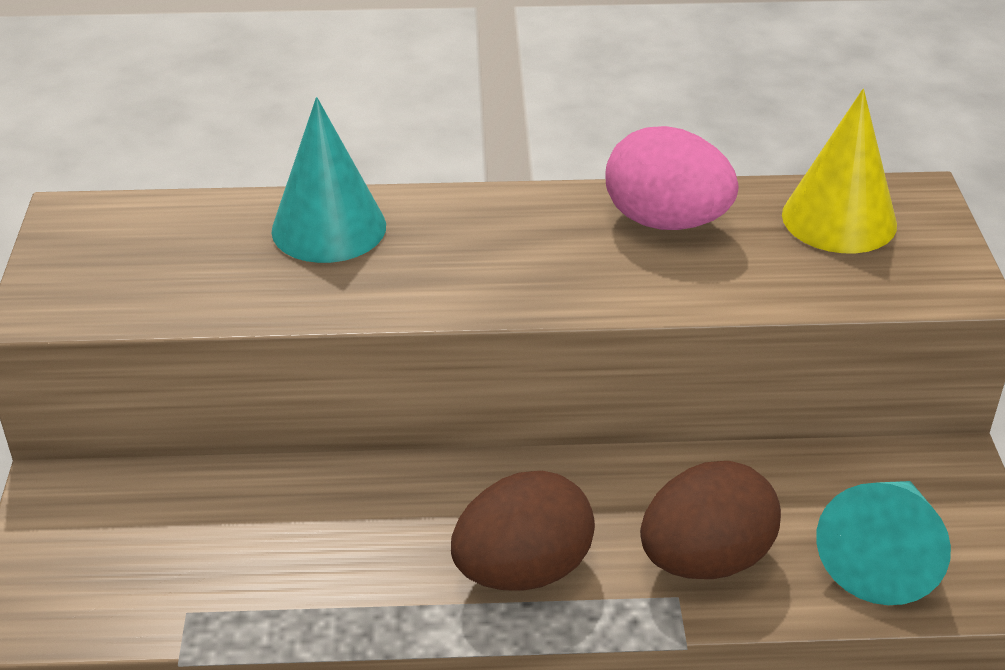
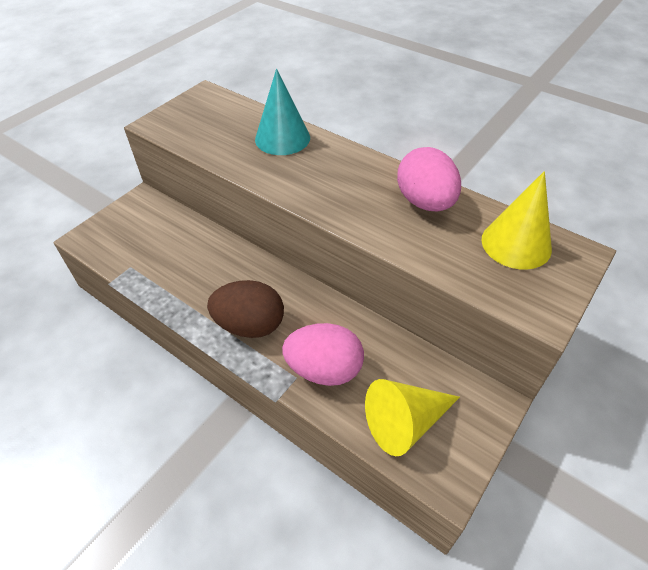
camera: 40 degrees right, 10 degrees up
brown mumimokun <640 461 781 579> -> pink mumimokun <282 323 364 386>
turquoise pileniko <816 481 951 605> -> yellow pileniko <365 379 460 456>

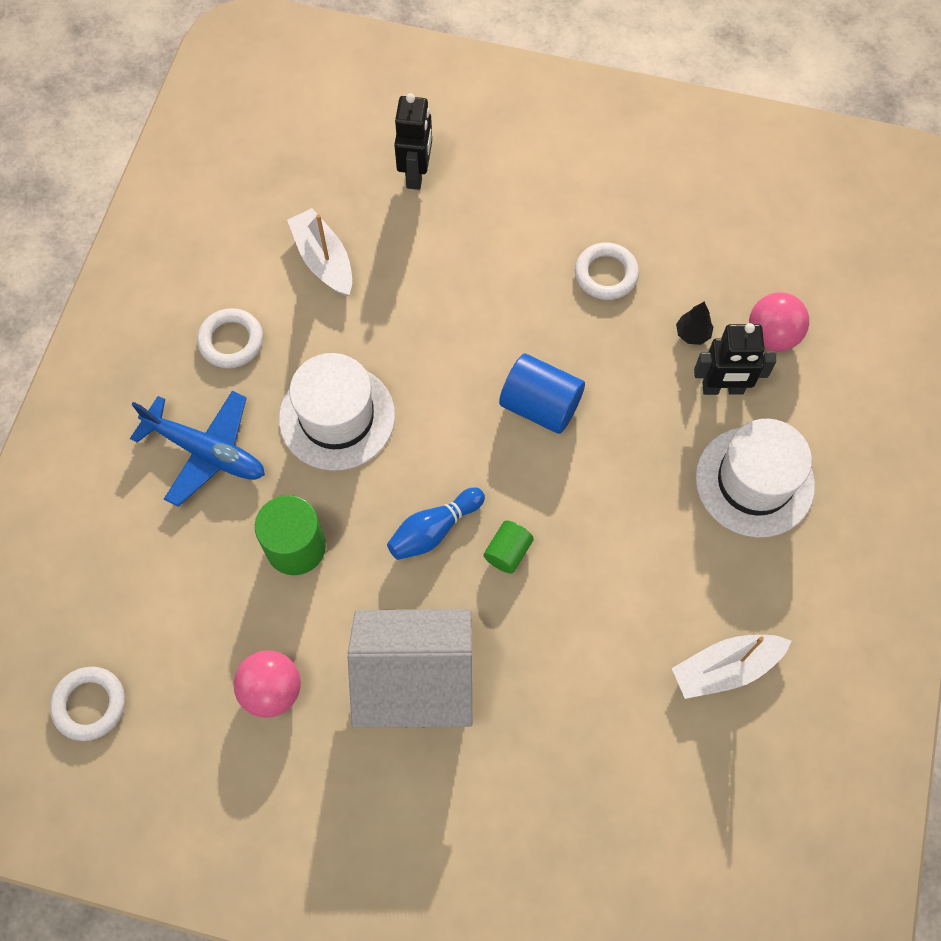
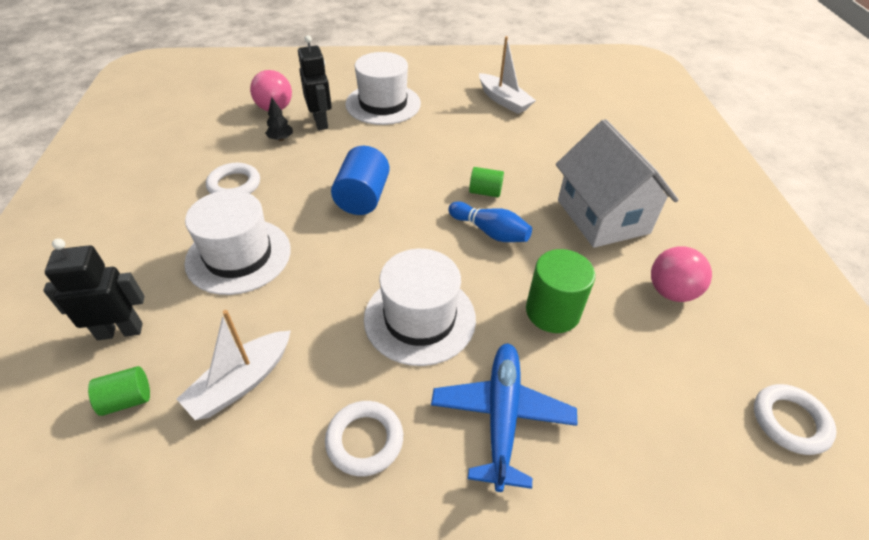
camera: 110 degrees left, 20 degrees down
none -> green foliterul <88 366 150 416>
none -> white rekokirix <184 190 291 295>

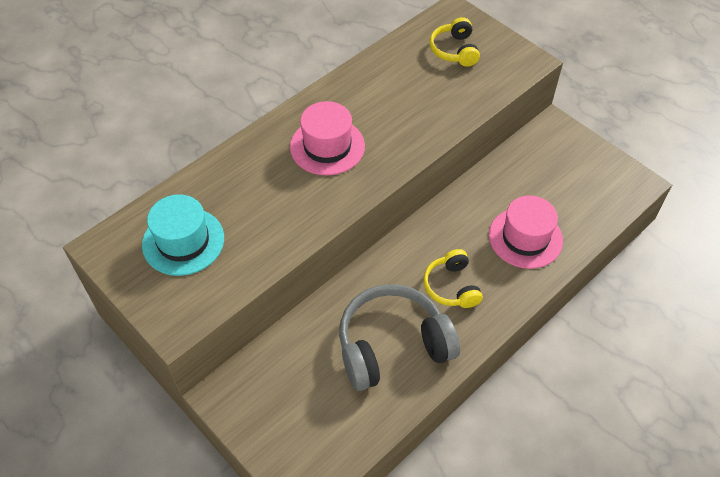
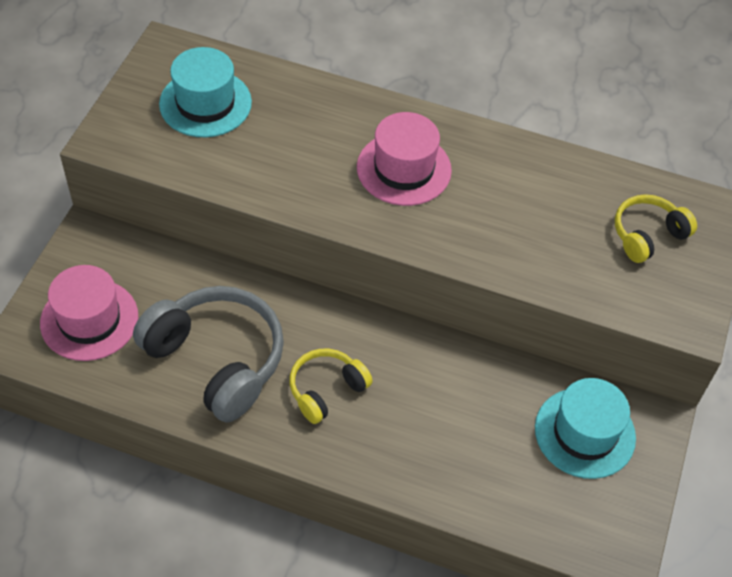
camera: 60 degrees right, 0 degrees up
pink rekokirix <489 195 563 269> -> pink rekokirix <40 265 138 361>, moved
none -> turquoise rekokirix <535 378 636 479>

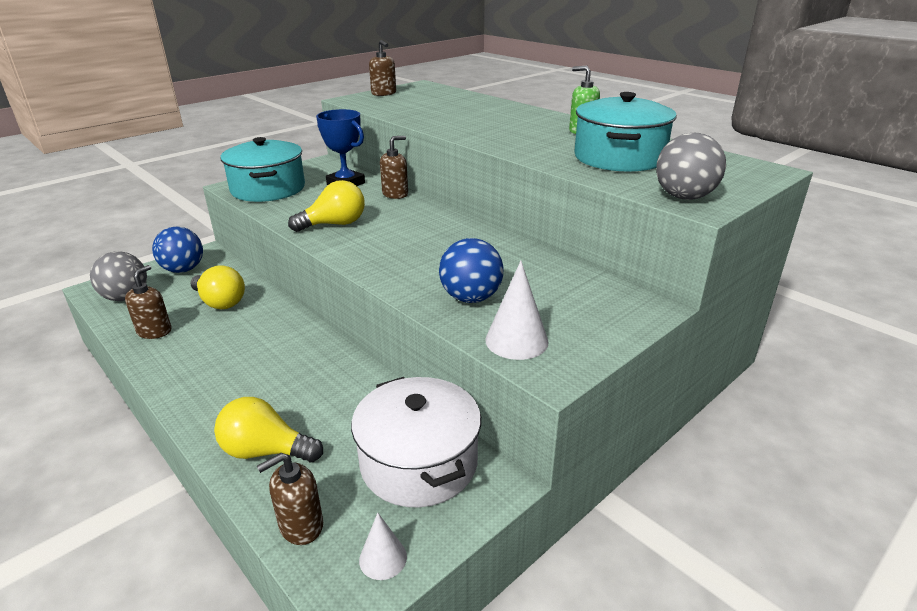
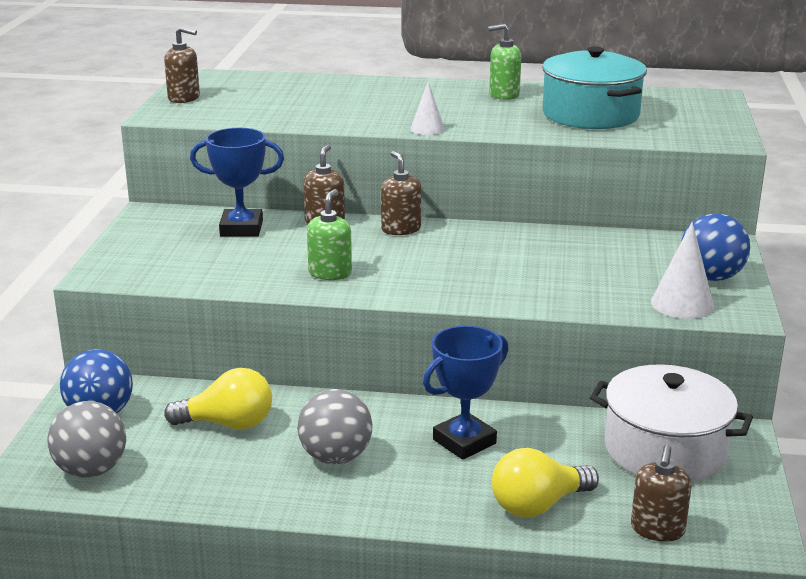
camera: 40 degrees left, 5 degrees down
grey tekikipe <656 133 726 200> -> grey tekikipe <297 389 373 464>, moved
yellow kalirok <288 180 365 232> -> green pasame <307 189 352 280>
brown pasame <125 265 171 339> -> brown pasame <381 151 421 235>, moved
white pileniko <359 513 407 580> -> white pileniko <411 82 445 135>, moved
none -> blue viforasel <423 326 509 460>
blue tekikipe <439 238 503 303> -> blue tekikipe <681 213 750 281>, moved
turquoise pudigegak <220 137 305 202> -> none

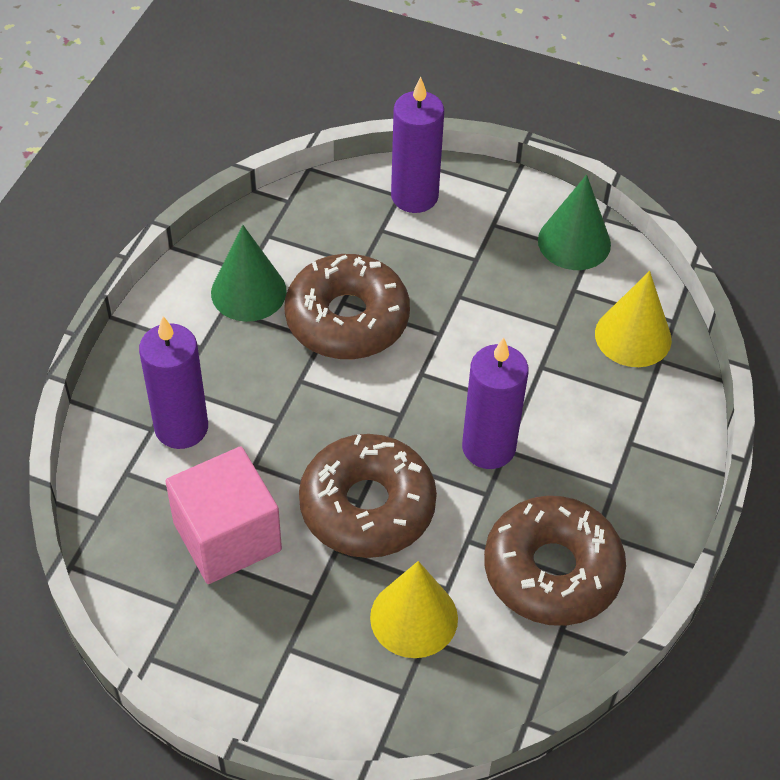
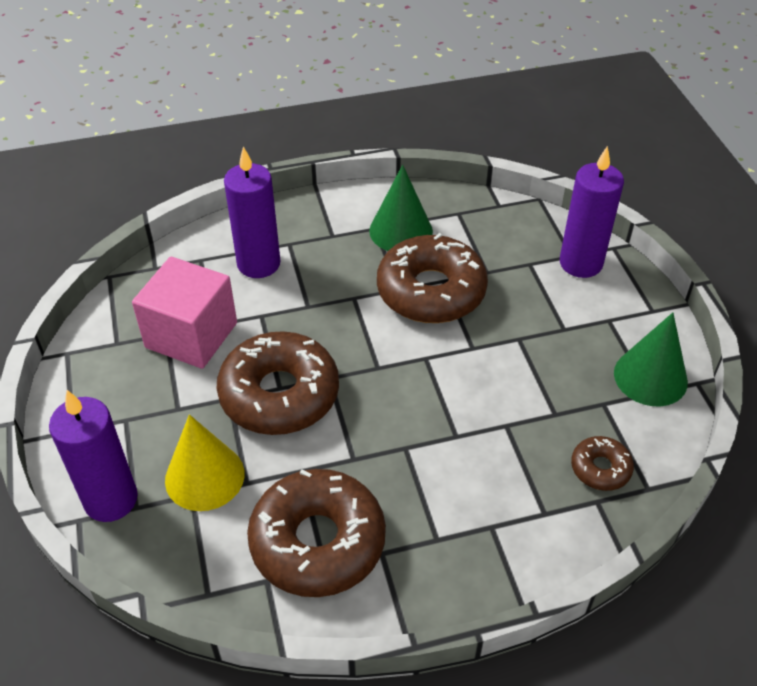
camera: 55 degrees right, 5 degrees down
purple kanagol <462 338 528 469> -> purple kanagol <49 390 138 522>, moved
yellow pileniko <595 271 672 367> -> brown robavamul <571 436 634 491>

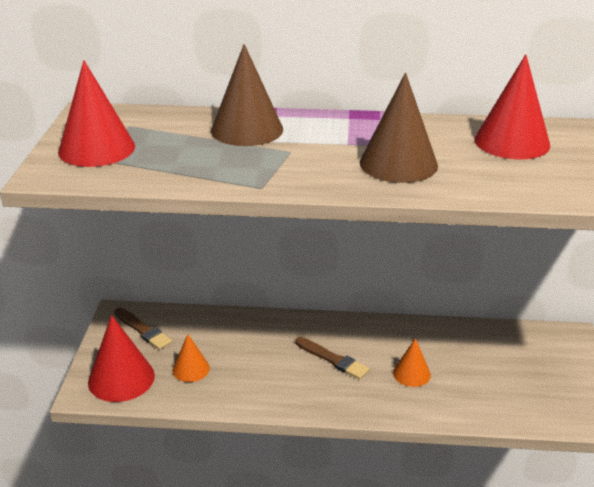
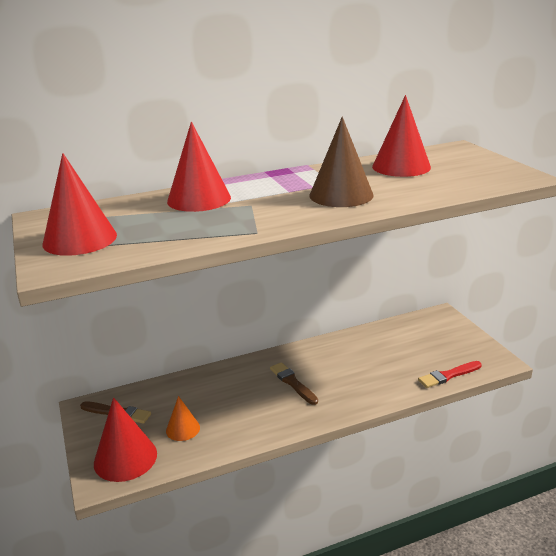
camera: 25 degrees left, 5 degrees down
brown pileniko <211 44 283 146> -> red pileniko <167 122 231 212>
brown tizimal <296 337 369 379> -> brown tizimal <270 362 318 405>, 135 degrees counterclockwise
none -> red tizimal <418 361 482 388>
orange pileniko <393 338 431 387> -> none

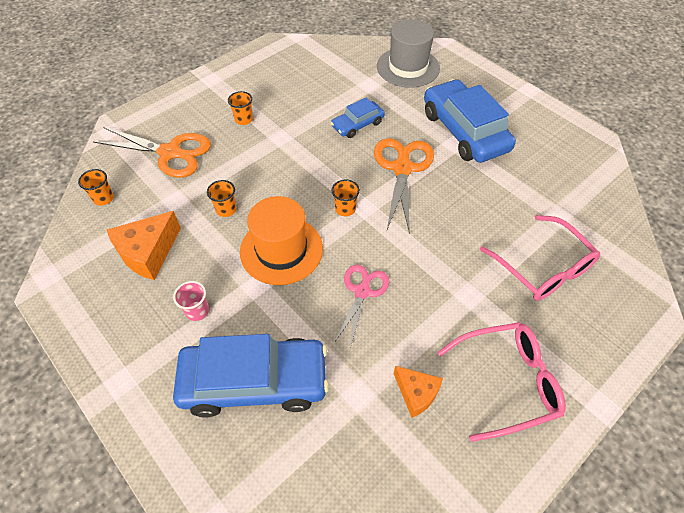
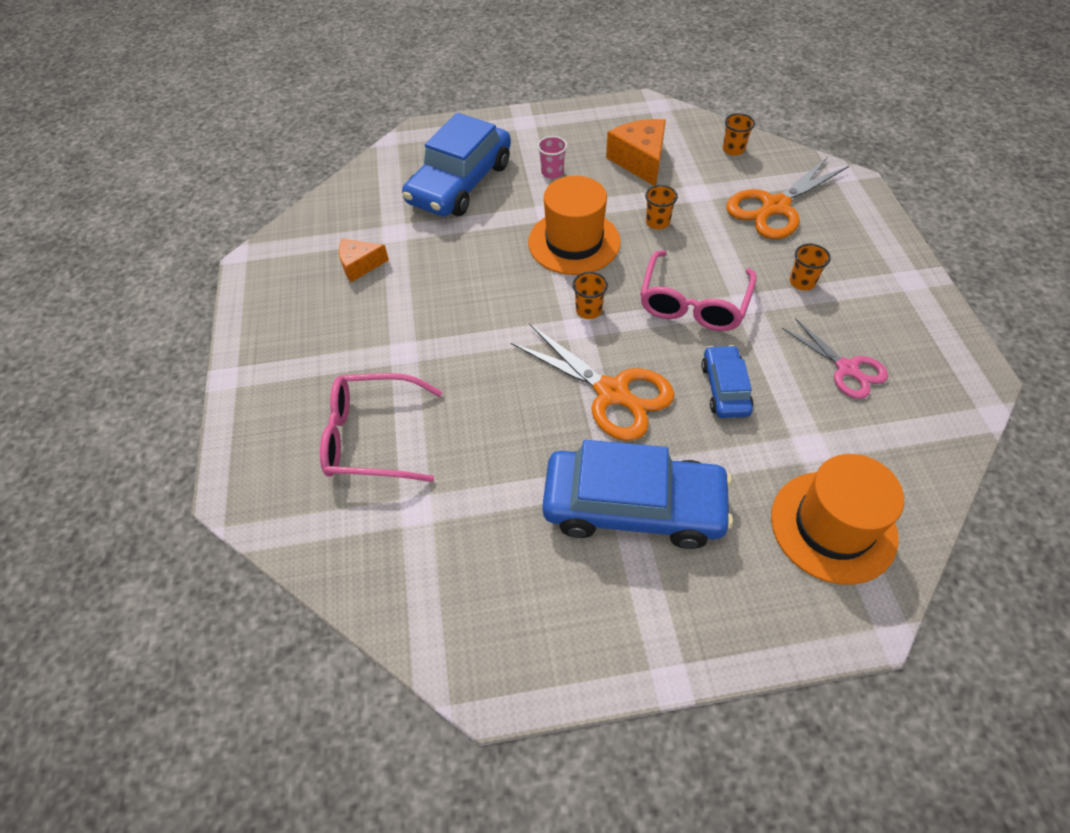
camera: 125 degrees right, 0 degrees up
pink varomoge <437 322 566 442> -> pink varomoge <640 250 756 331>, moved
grey rekokirix <377 19 440 88> -> orange rekokirix <771 454 904 585>
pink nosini <334 265 389 349> -> pink nosini <782 318 888 399>, moved

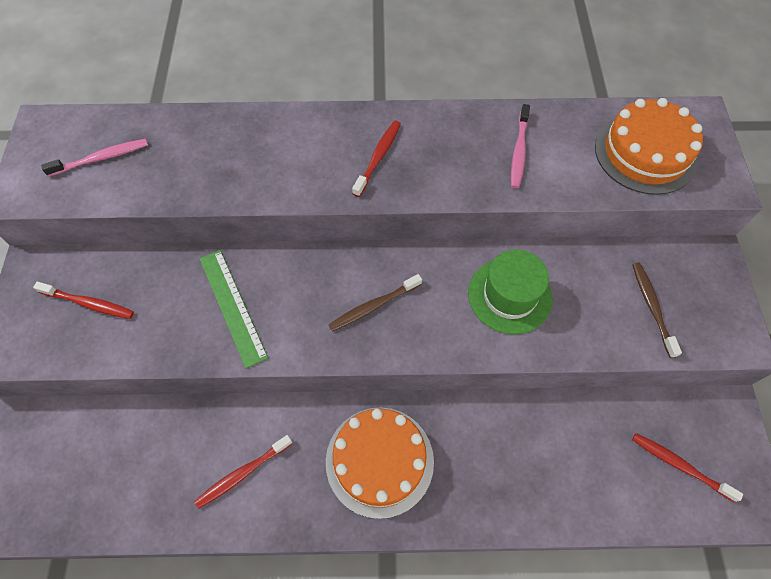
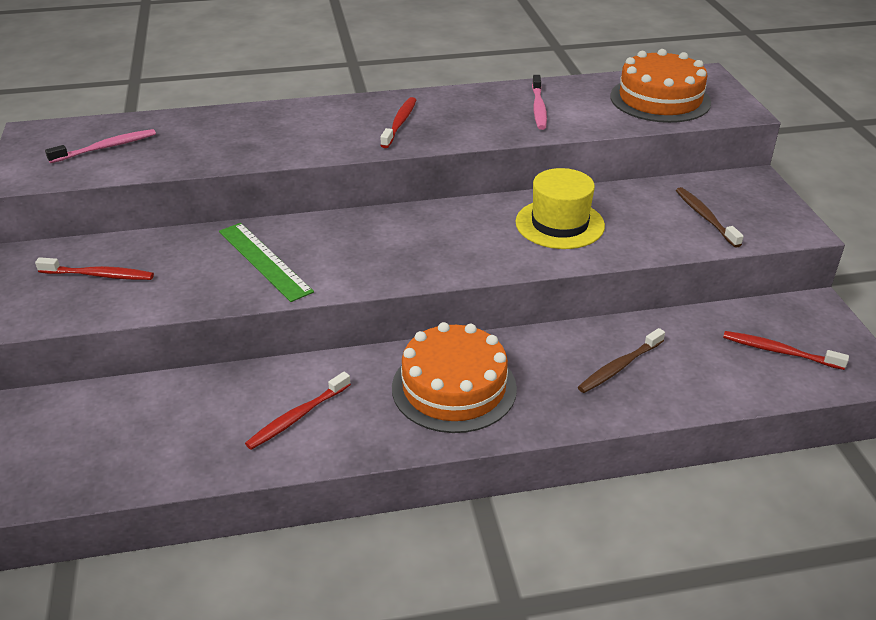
camera: 10 degrees left, 25 degrees down
green rekokirix <468 250 552 334> -> yellow rekokirix <515 168 605 249>
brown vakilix <329 274 422 332> -> brown vakilix <578 328 665 393>, moved

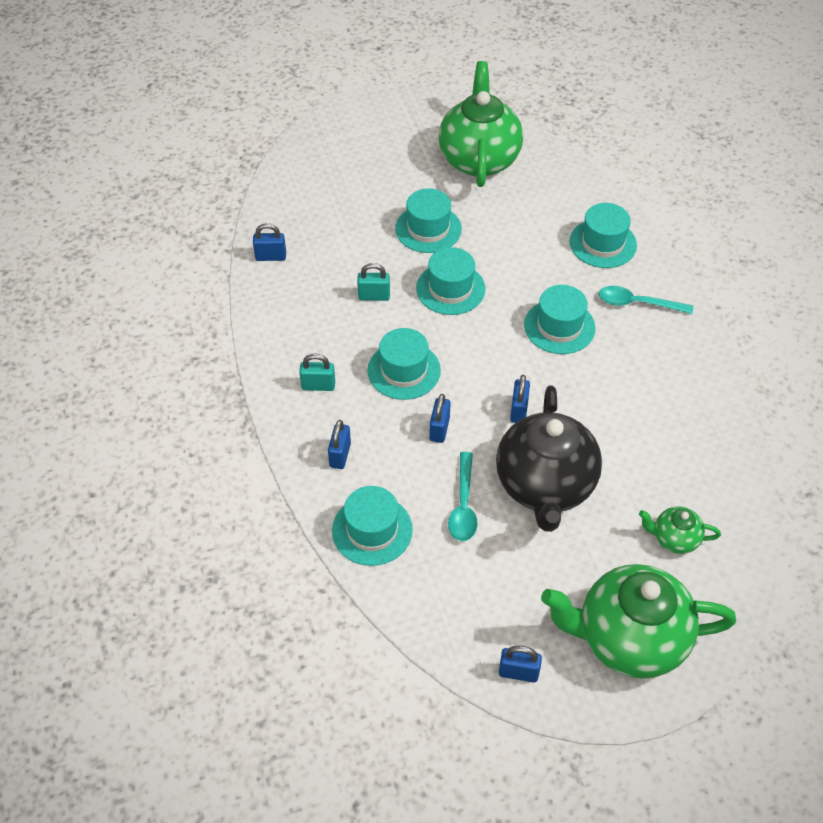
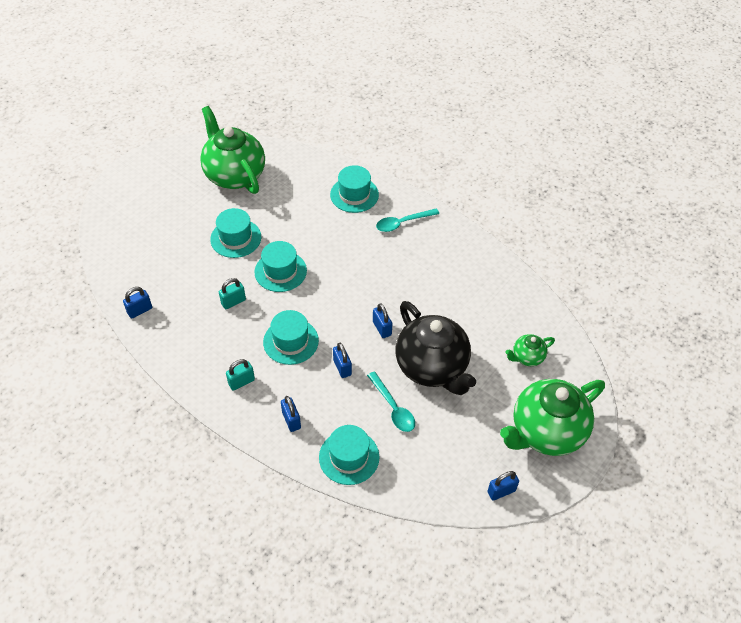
camera: 35 degrees left, 0 degrees up
turquoise rekokirix <524 285 596 354> -> none

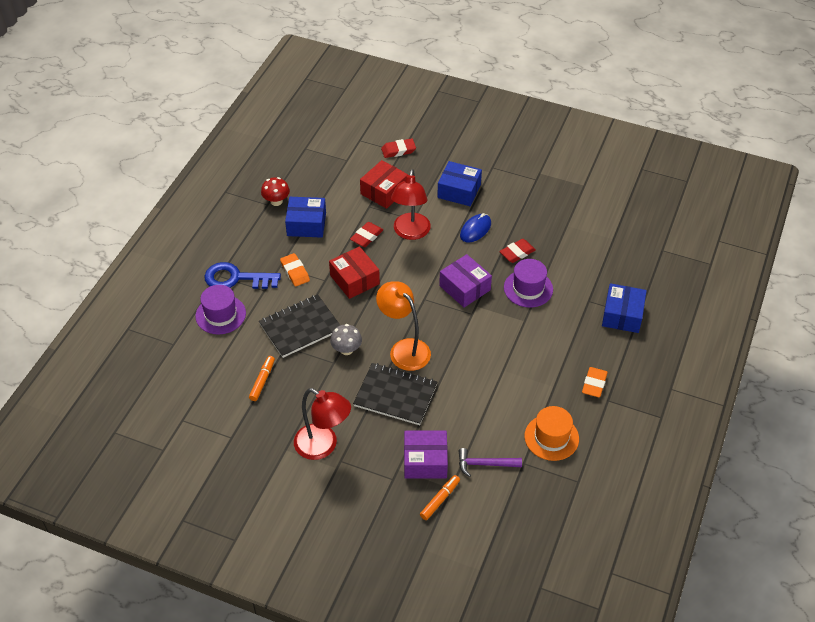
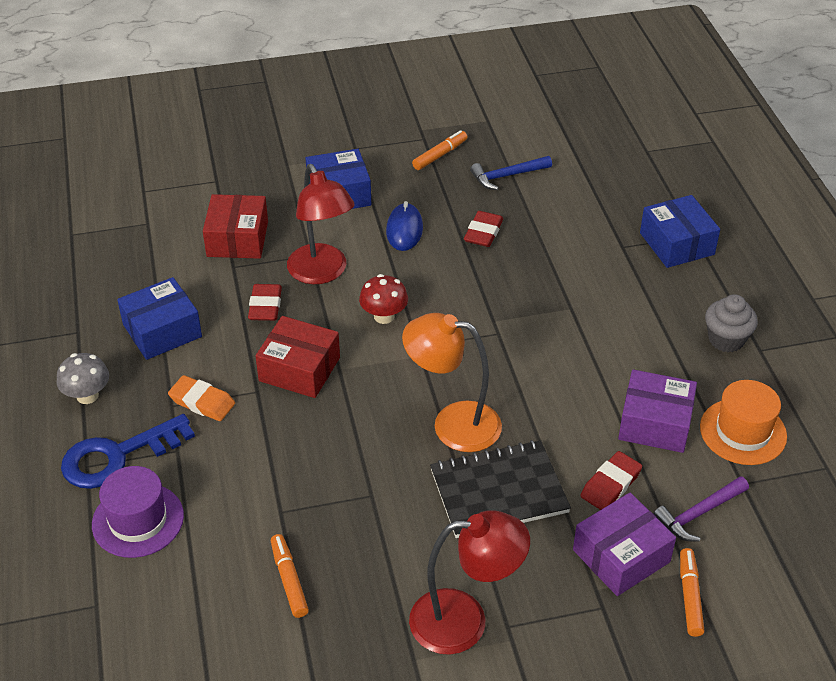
camera: 35 degrees left, 5 degrees down
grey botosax <330 324 362 355> -> grey botosax <57 353 109 404>, moved
red botosax <261 177 290 206> -> red botosax <359 274 408 324>, moved
none -> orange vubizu <412 130 467 170>
none -> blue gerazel <470 156 552 190>
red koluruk <381 139 416 158> -> red koluruk <580 451 642 510>, moved
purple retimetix <439 254 492 308> -> purple retimetix <618 369 697 453>, moved
orange koluruk <582 367 608 397> -> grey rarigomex <705 294 758 352>
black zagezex <259 294 340 358> -> none
purple rekokirix <504 259 553 308> -> none

